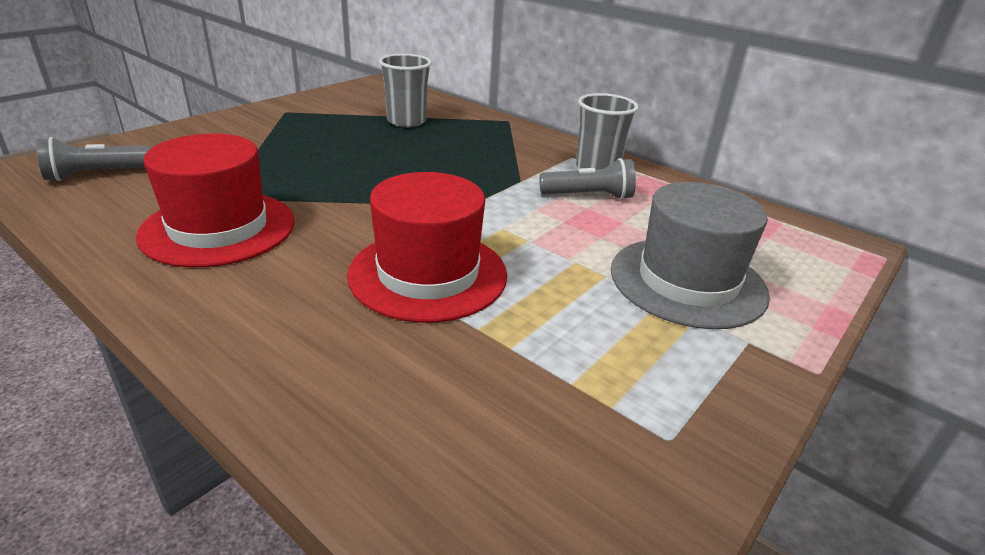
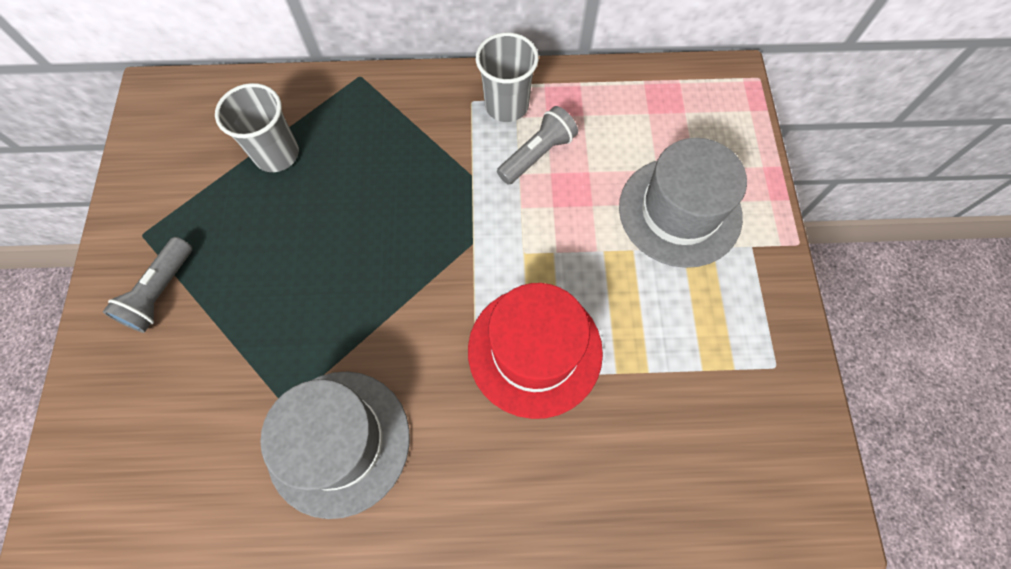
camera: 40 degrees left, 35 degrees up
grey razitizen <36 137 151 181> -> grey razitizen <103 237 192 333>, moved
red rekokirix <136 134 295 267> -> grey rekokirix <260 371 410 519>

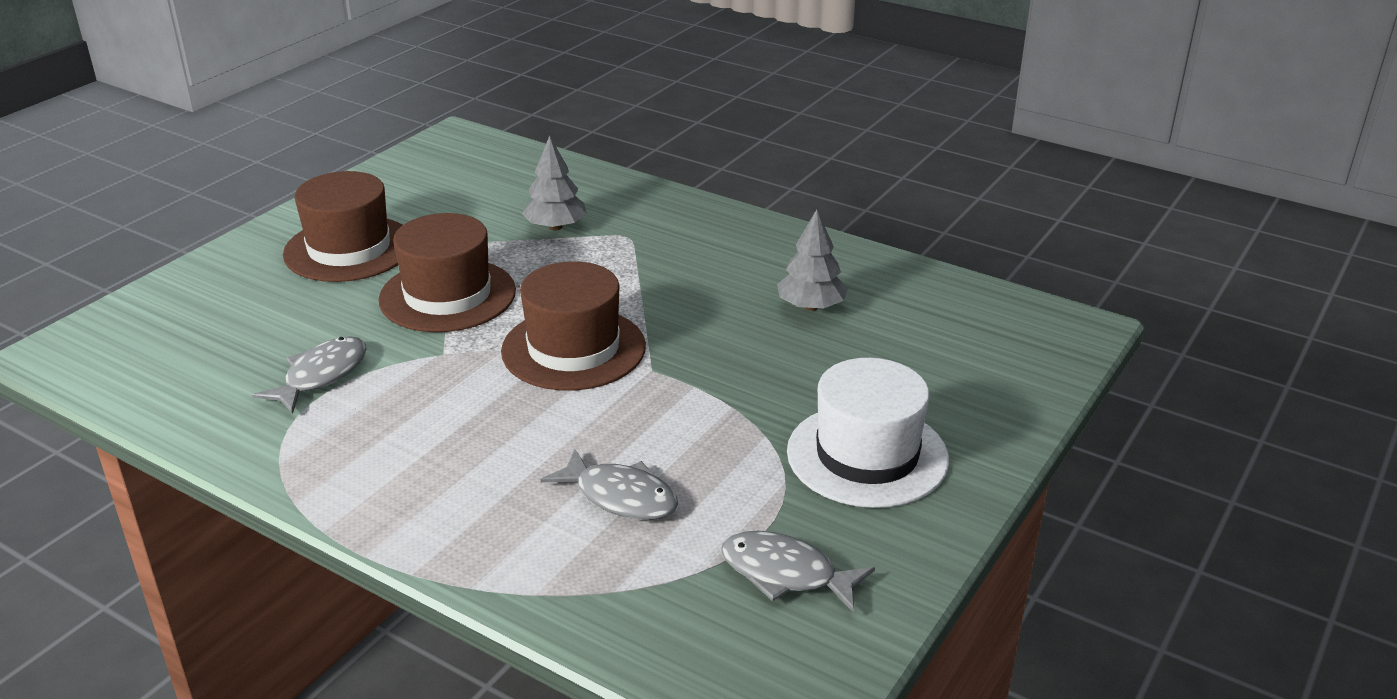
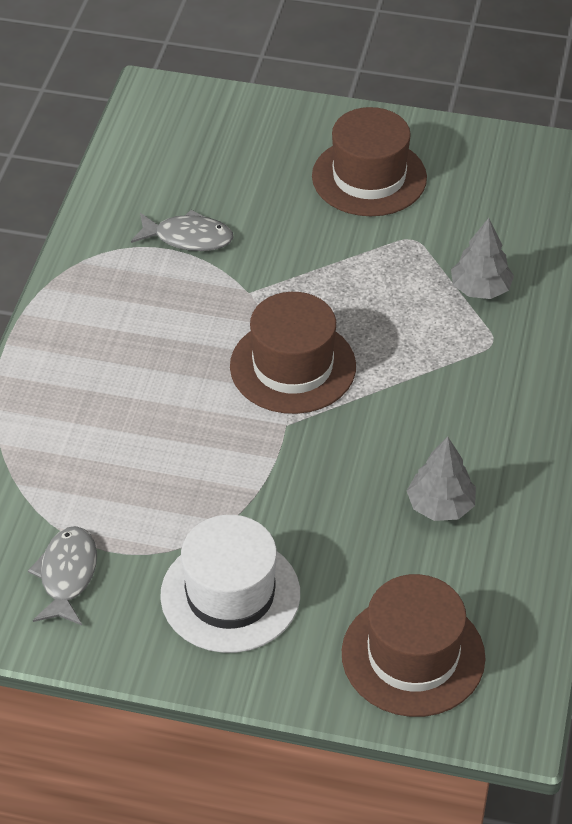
camera: 70 degrees right, 15 degrees up
brown rekokirix <378 213 516 332> -> brown rekokirix <342 574 485 717>, moved
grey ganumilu <541 449 678 520> -> none

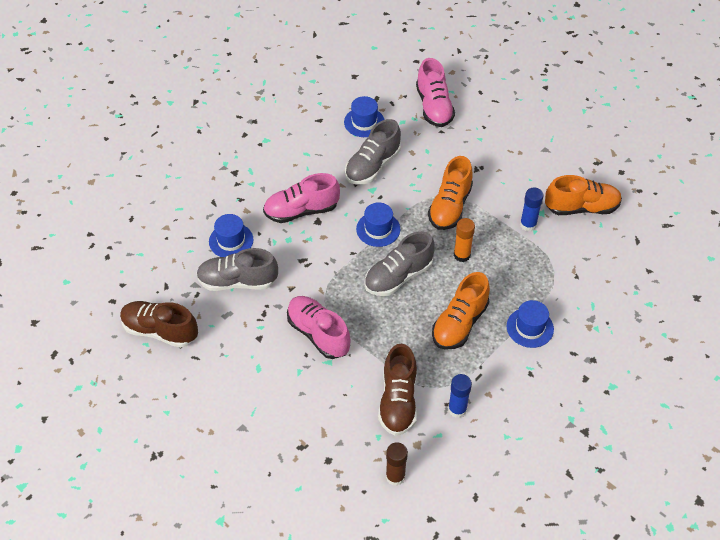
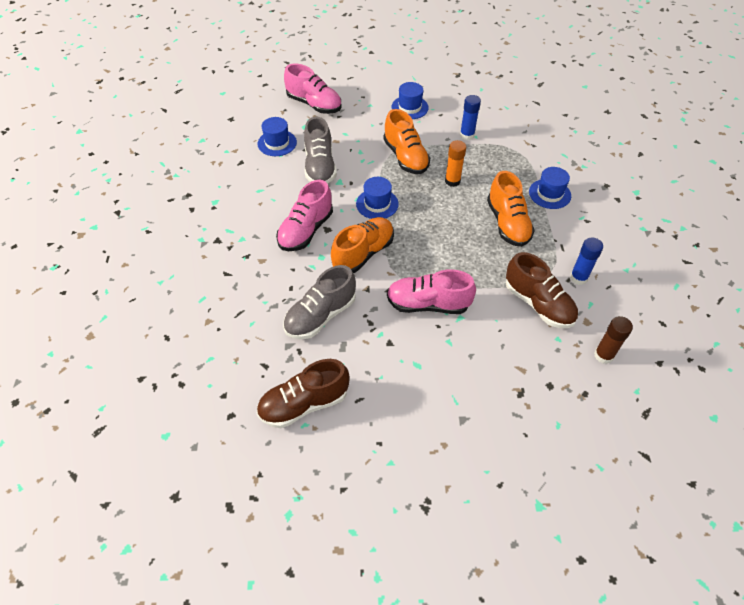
camera: 45 degrees left, 0 degrees up
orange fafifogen <545 175 622 215> -> orange fafifogen <331 217 394 273>, moved
blue rekokirix <209 214 254 257> -> blue rekokirix <391 82 429 119>, moved
grey fafifogen <364 231 435 296> -> none

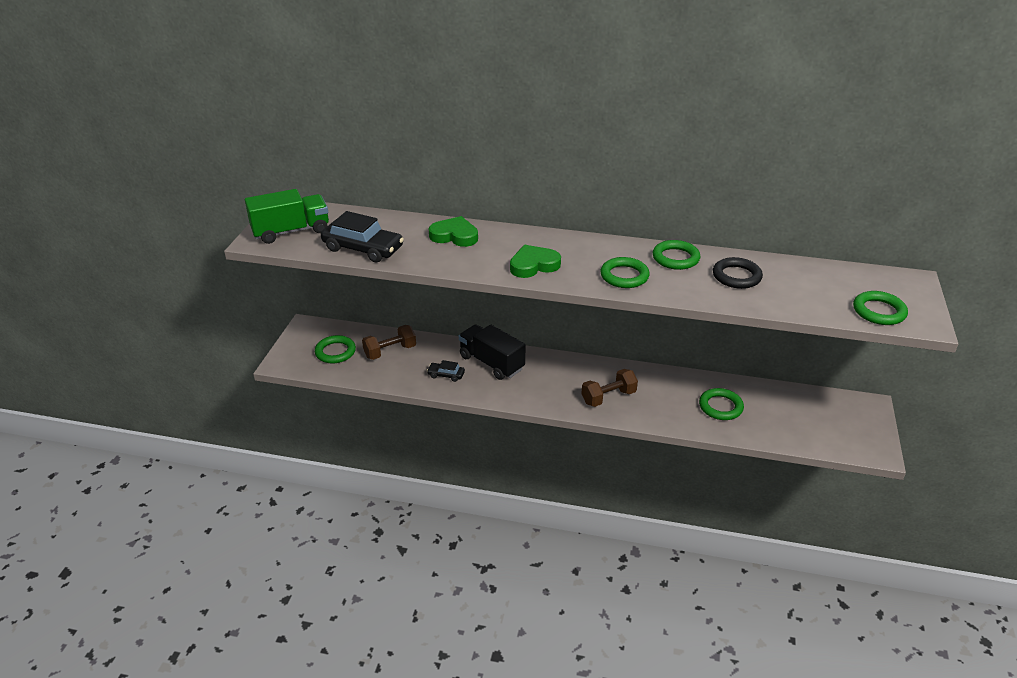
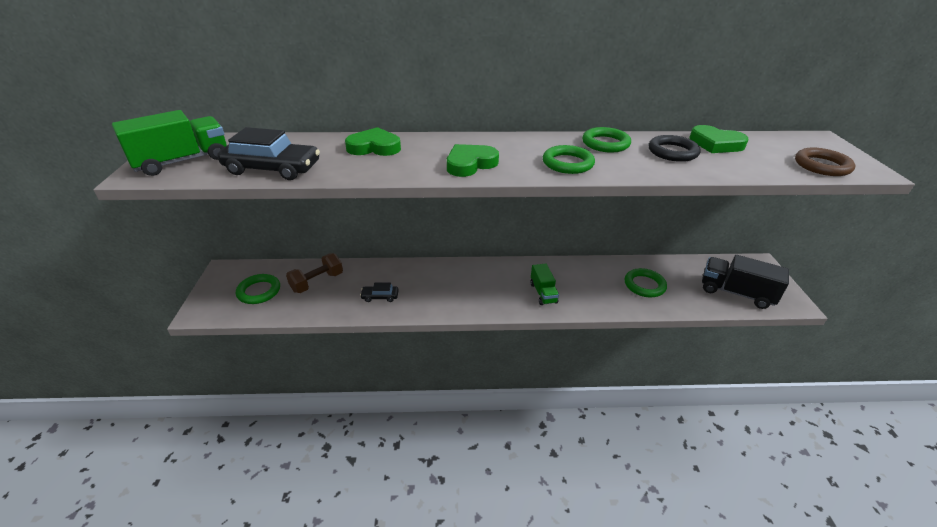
camera: 15 degrees left, 0 degrees up
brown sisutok <581 369 638 407> -> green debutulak <530 263 559 305>
none -> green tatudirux <690 125 749 153>
black debutulak <459 324 525 380> -> black debutulak <702 255 789 309>, moved
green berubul <853 291 908 325> -> brown berubul <795 148 855 176>

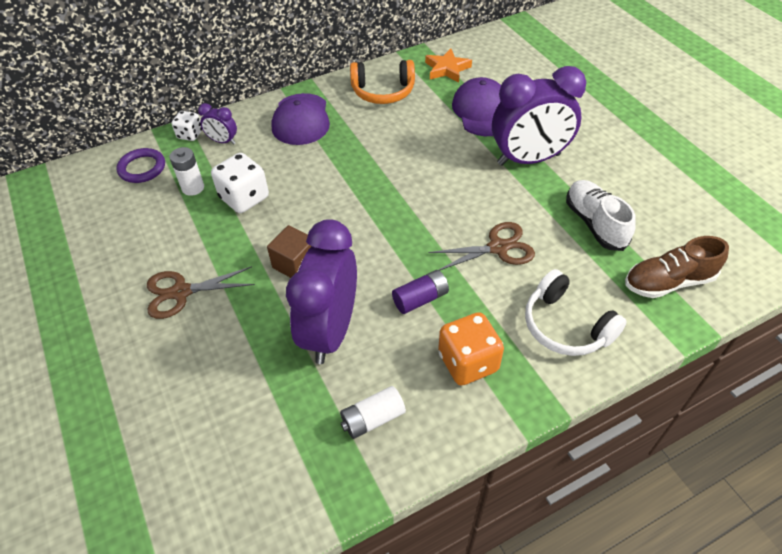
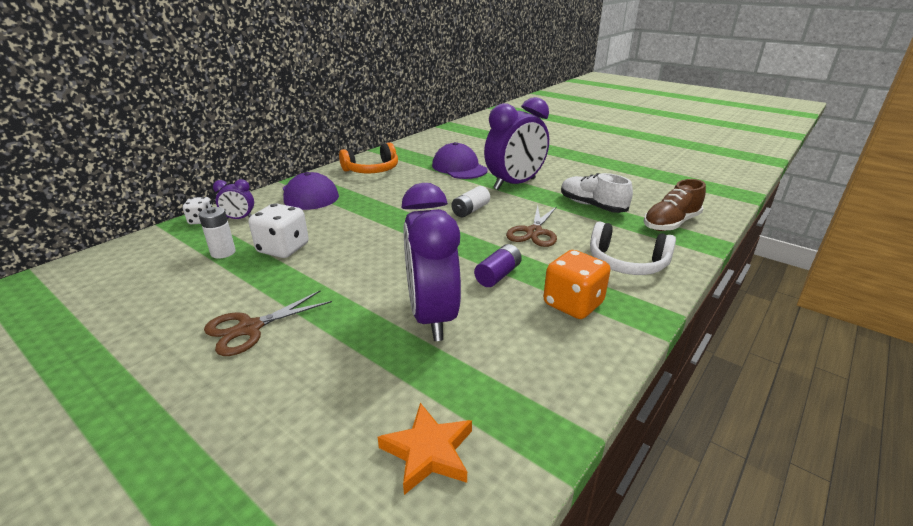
camera: 25 degrees left, 20 degrees down
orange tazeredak <425 49 472 82> -> orange tazeredak <378 403 472 495>, moved
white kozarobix <340 386 406 439> -> white kozarobix <451 186 490 217>, moved
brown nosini <428 222 535 271> -> brown nosini <506 205 557 247>, 150 degrees clockwise
purple berubul <116 148 165 183> -> none
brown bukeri <267 225 311 278> -> none

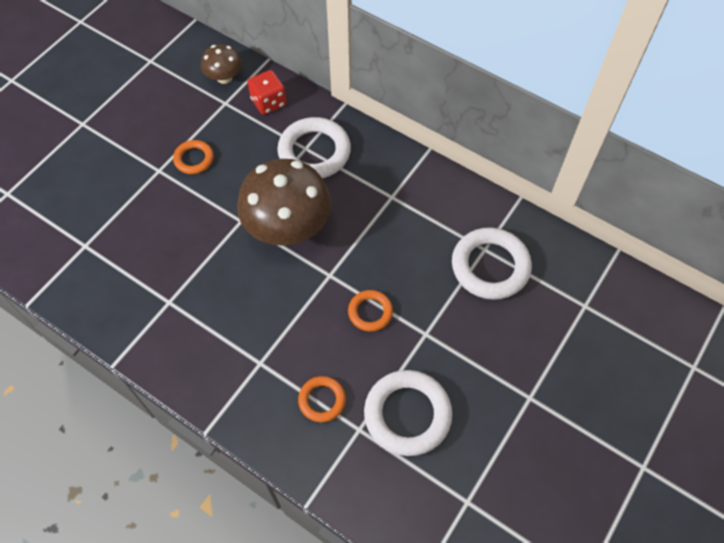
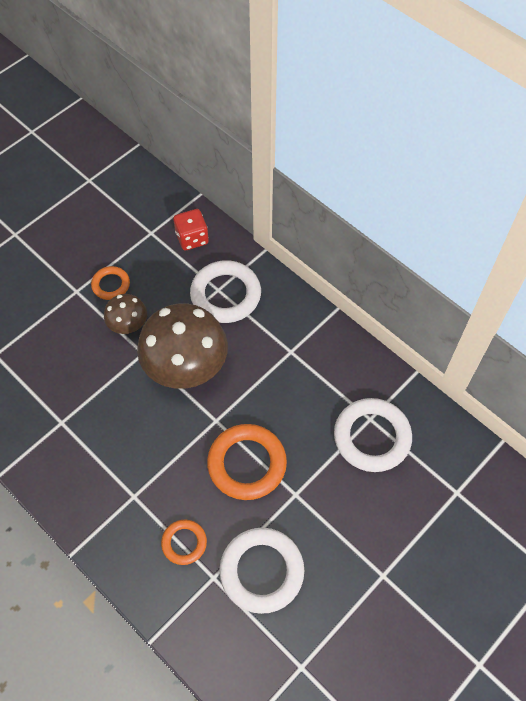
camera: 10 degrees right, 0 degrees up
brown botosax <201 44 242 84> -> brown botosax <104 294 147 334>, moved
orange berubul <348 290 393 332> -> orange berubul <207 424 287 500>, x1.82

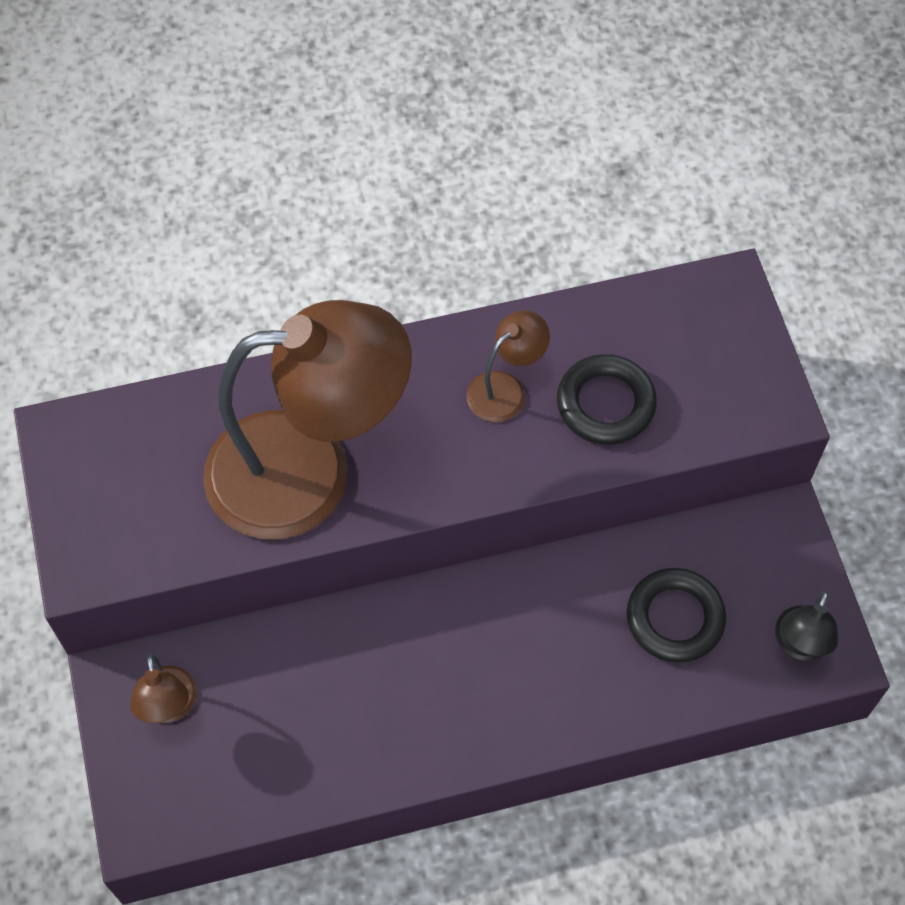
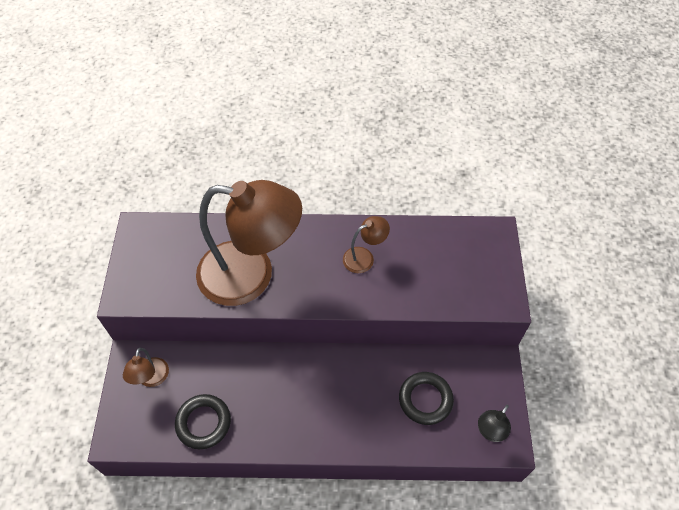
camera: 15 degrees right, 5 degrees down
black berubul <557 354 657 445> -> black berubul <175 394 231 449>, moved

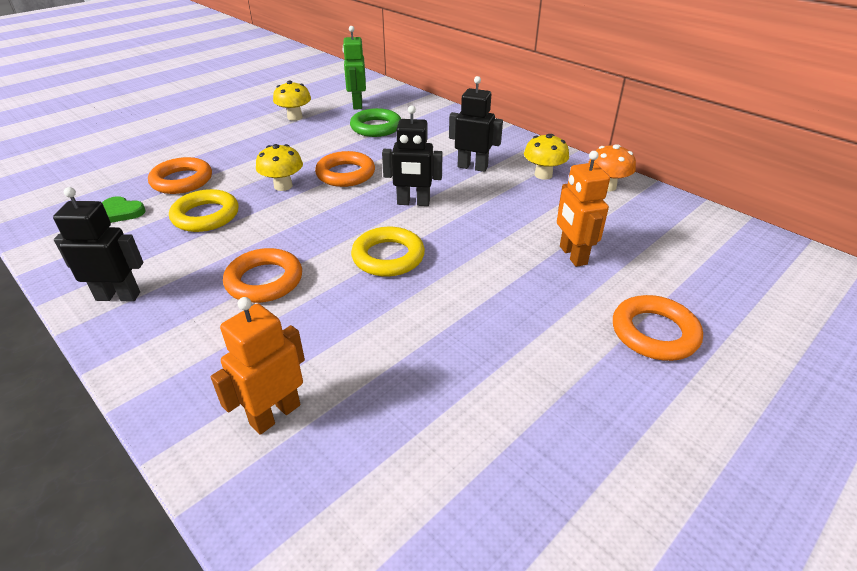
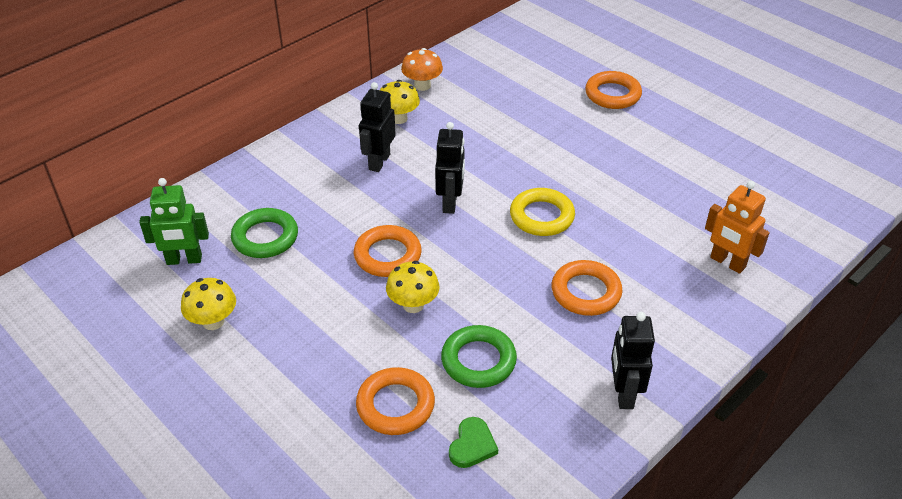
camera: 90 degrees left, 5 degrees up
yellow berubul <169 189 239 232> -> green berubul <441 325 517 388>
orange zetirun <557 151 610 267> -> none

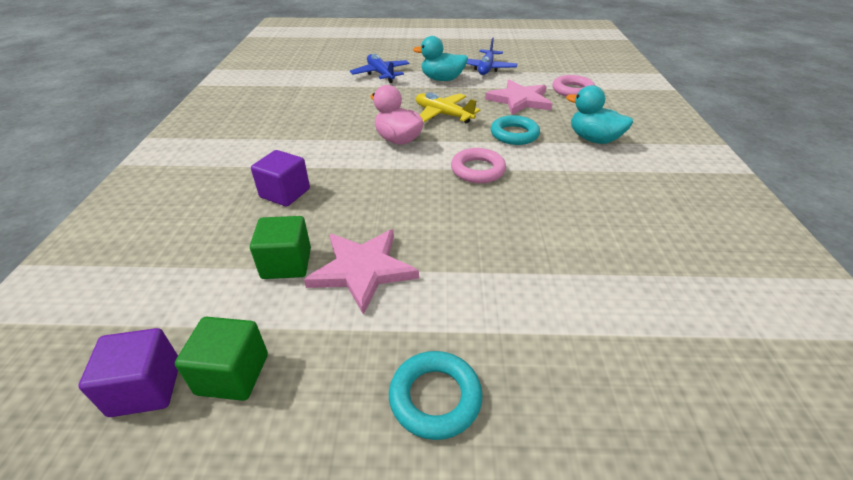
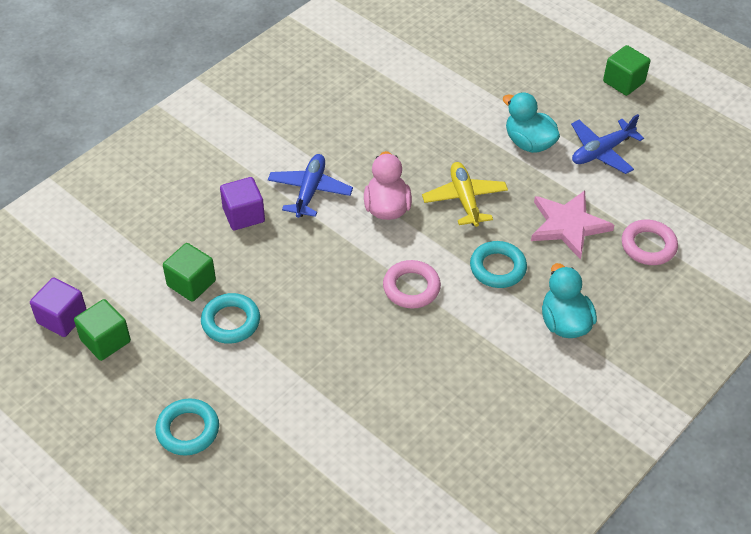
camera: 40 degrees right, 10 degrees up
pink tazeredak <304 229 419 315> -> turquoise berubul <201 293 260 344>
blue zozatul <350 54 410 83> -> blue zozatul <268 154 353 218>, moved
none -> green bukeri <603 45 650 96>

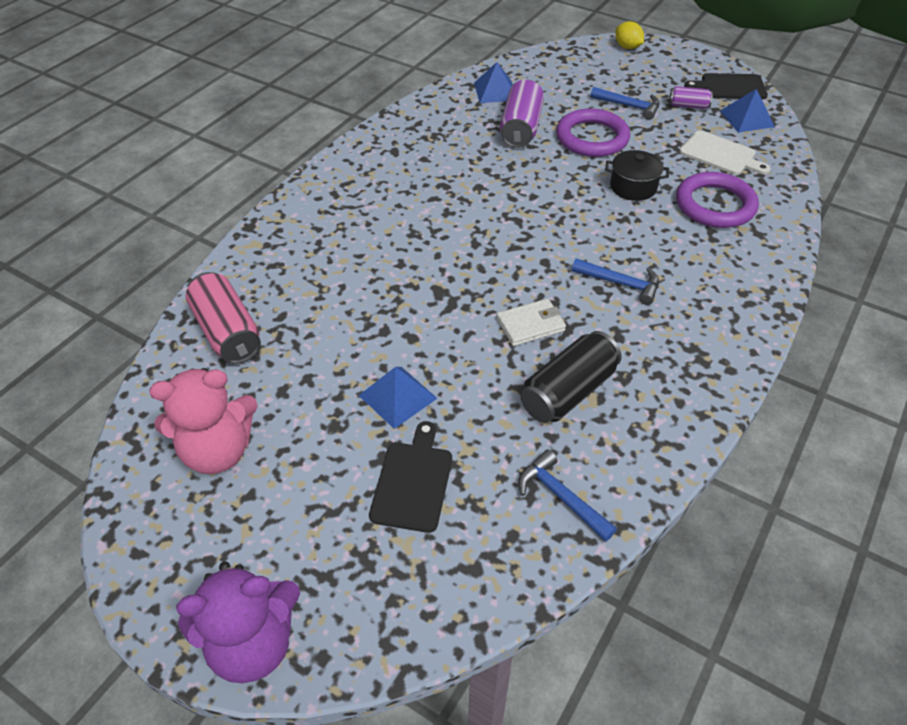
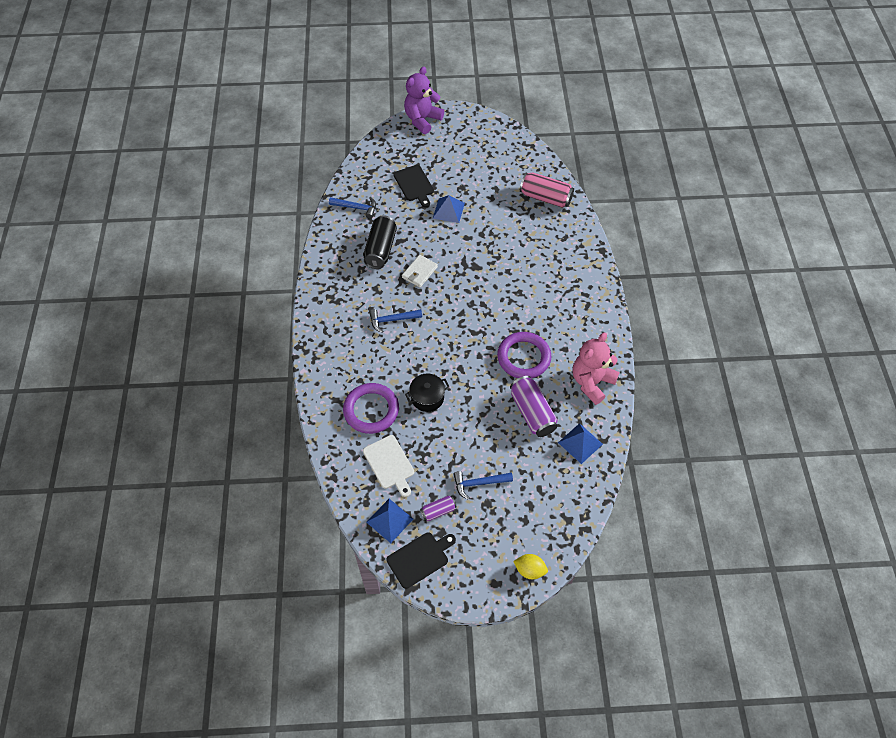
camera: 145 degrees right, 10 degrees up
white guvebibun <679 130 771 175> -> white guvebibun <363 435 414 497>, 120 degrees counterclockwise
purple berubul <556 109 630 157> -> purple berubul <497 332 551 379>, moved
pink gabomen <149 368 258 474> -> pink gabomen <573 333 620 405>, moved

